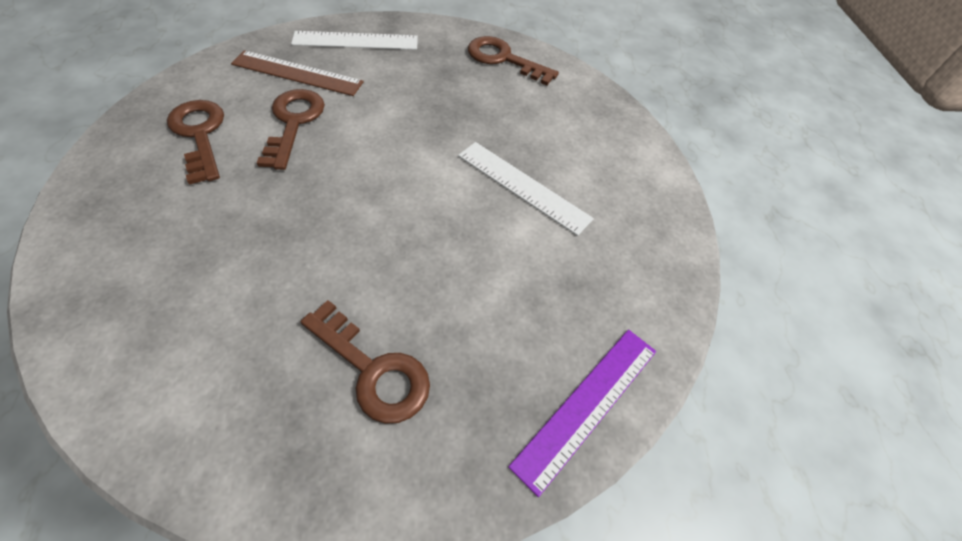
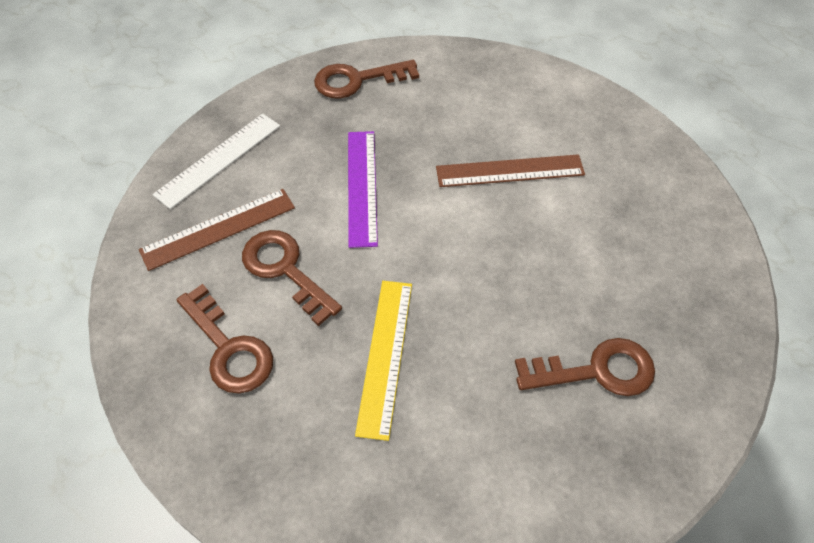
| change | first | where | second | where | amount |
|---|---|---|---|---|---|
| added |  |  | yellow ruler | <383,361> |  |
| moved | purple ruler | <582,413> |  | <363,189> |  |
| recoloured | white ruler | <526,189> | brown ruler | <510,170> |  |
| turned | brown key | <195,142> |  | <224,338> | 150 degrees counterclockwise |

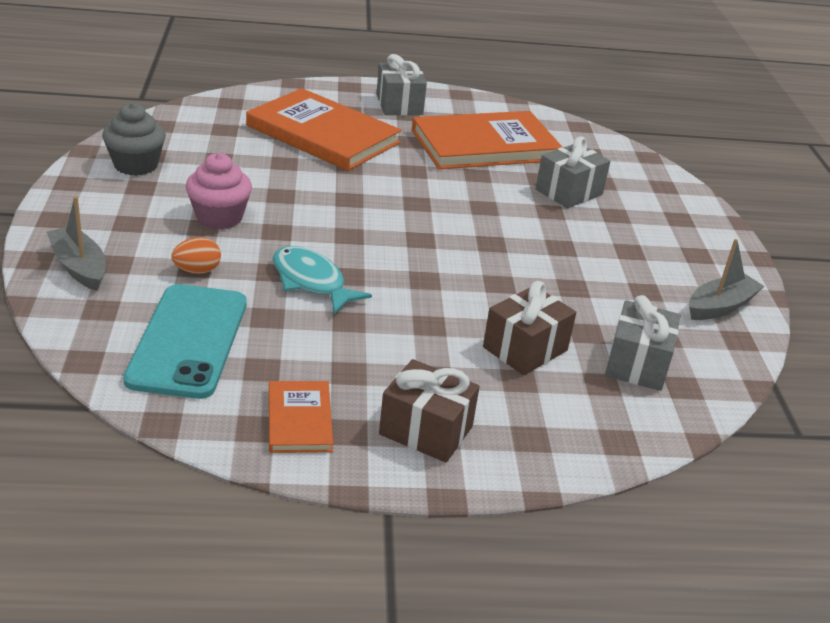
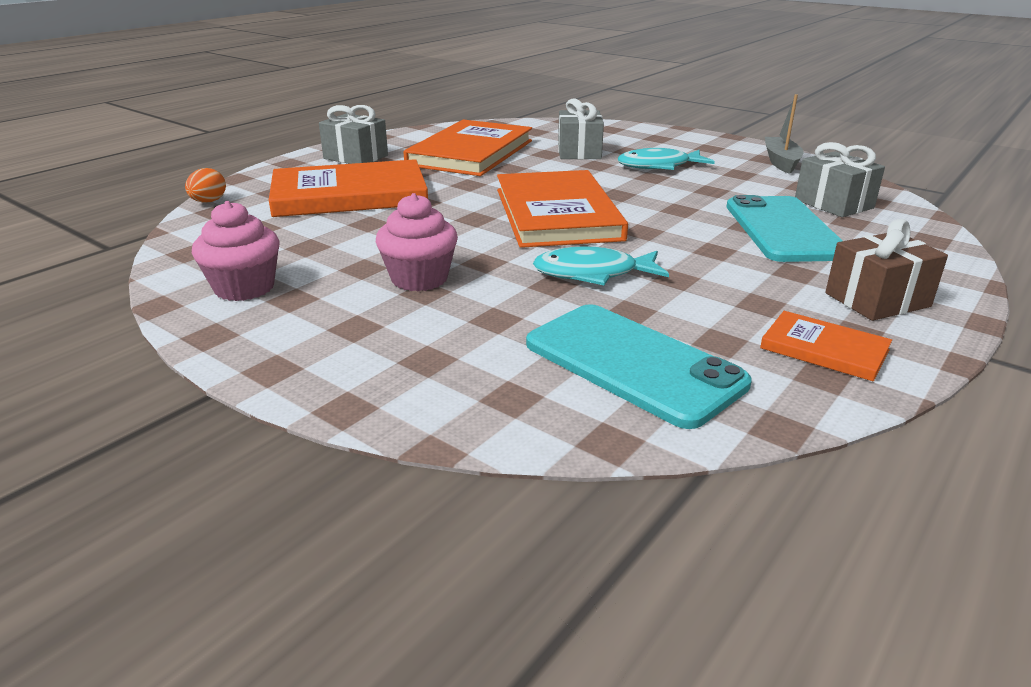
| change | first | where | second | where | amount |
|---|---|---|---|---|---|
| removed | grey boat | <76,243> |  |  |  |
| added |  |  | orange book | <562,209> |  |
| added |  |  | turquoise fish | <666,159> |  |
| moved | orange egg | <196,255> |  | <205,185> |  |
| replaced | brown gift | <529,328> | turquoise phone | <784,228> |  |
| recoloured | grey cupcake | <134,139> | pink cupcake | <235,251> |  |

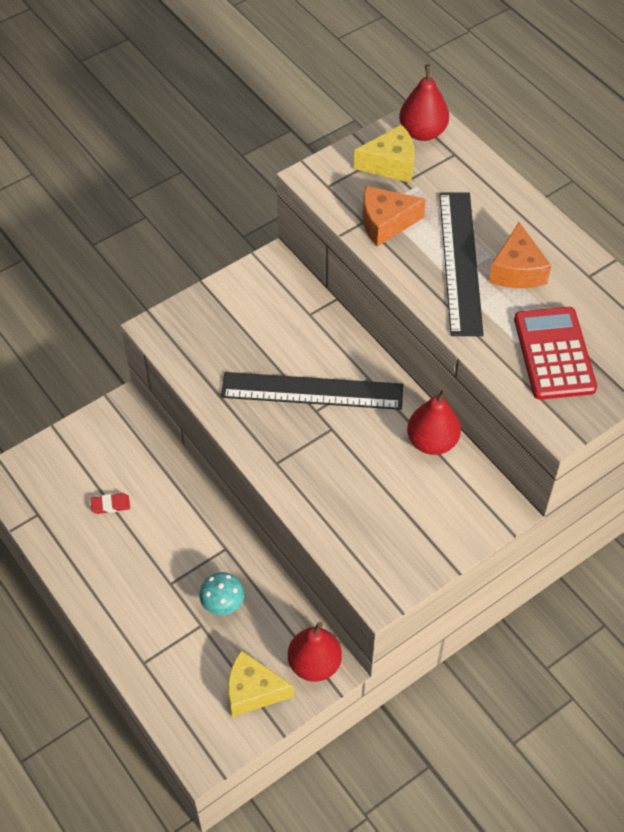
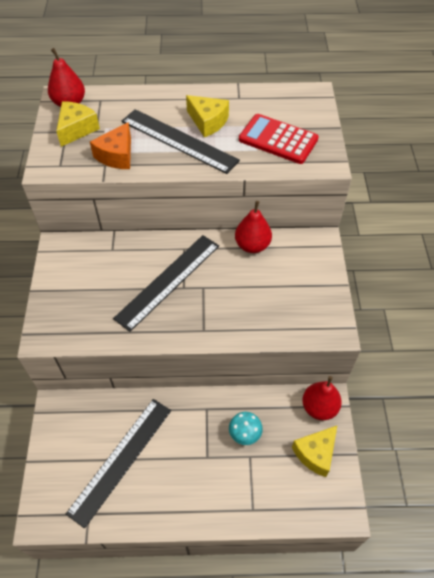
| change | first | where | second | where | amount |
|---|---|---|---|---|---|
| replaced | red eraser | <110,503> | black ruler | <118,463> |  |
| recoloured | orange cheese | <520,255> | yellow cheese | <207,116> |  |

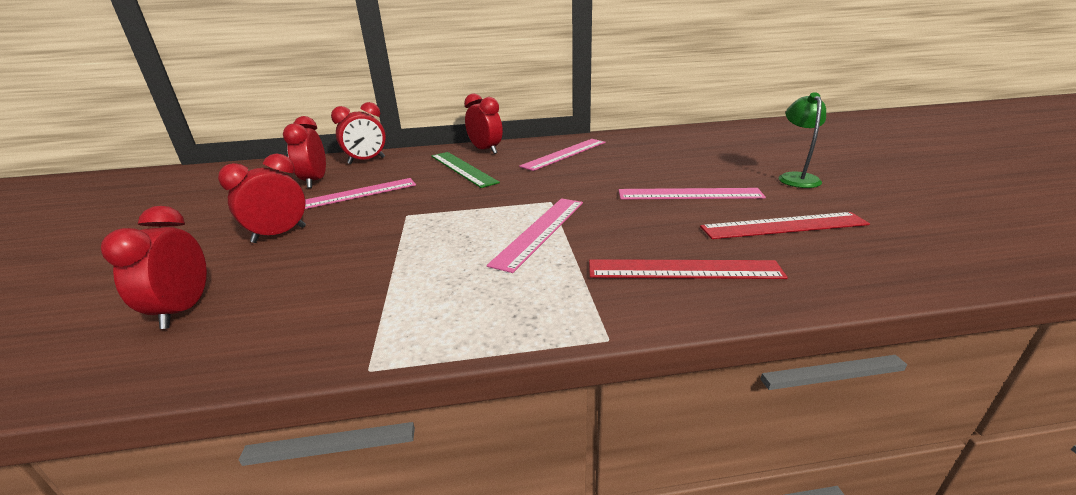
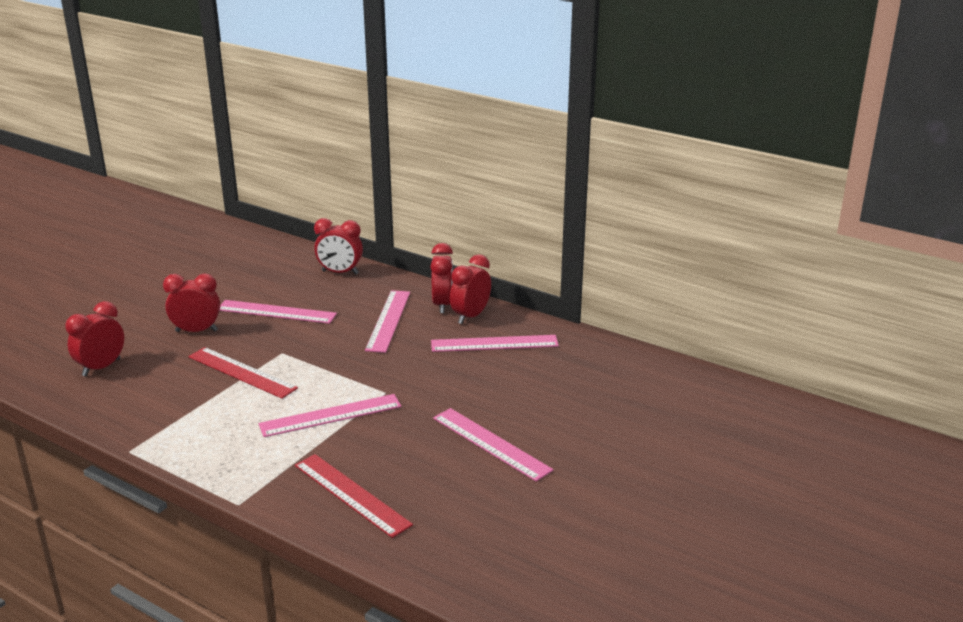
| change | first | where | second | where | amount |
|---|---|---|---|---|---|
| removed | green lamp | <802,140> |  |  |  |
| moved | red clock | <304,152> |  | <470,289> |  |
| moved | red ruler | <785,225> |  | <243,373> |  |
| recoloured | green ruler | <465,170> | pink ruler | <387,321> |  |

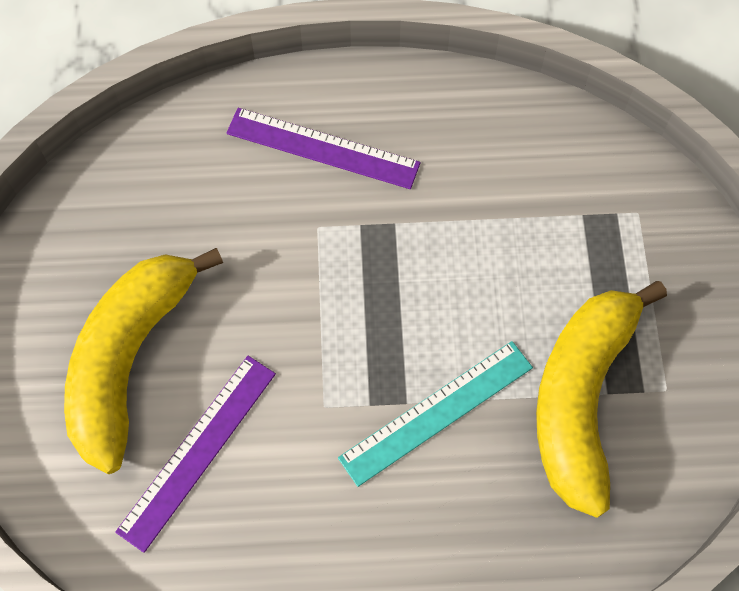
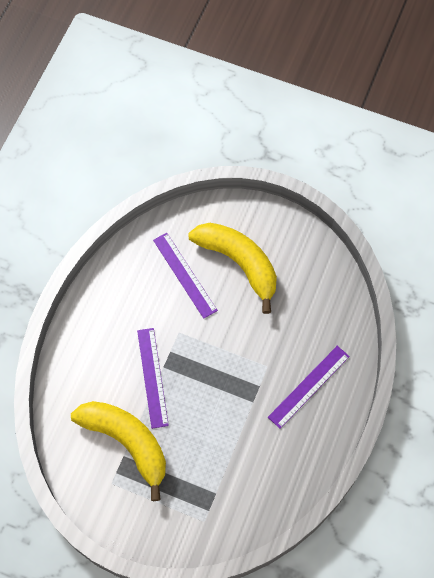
| change | first | where | second | where | amount |
|---|---|---|---|---|---|
| recoloured | turquoise ruler | <435,414> | purple ruler | <153,378> |  |

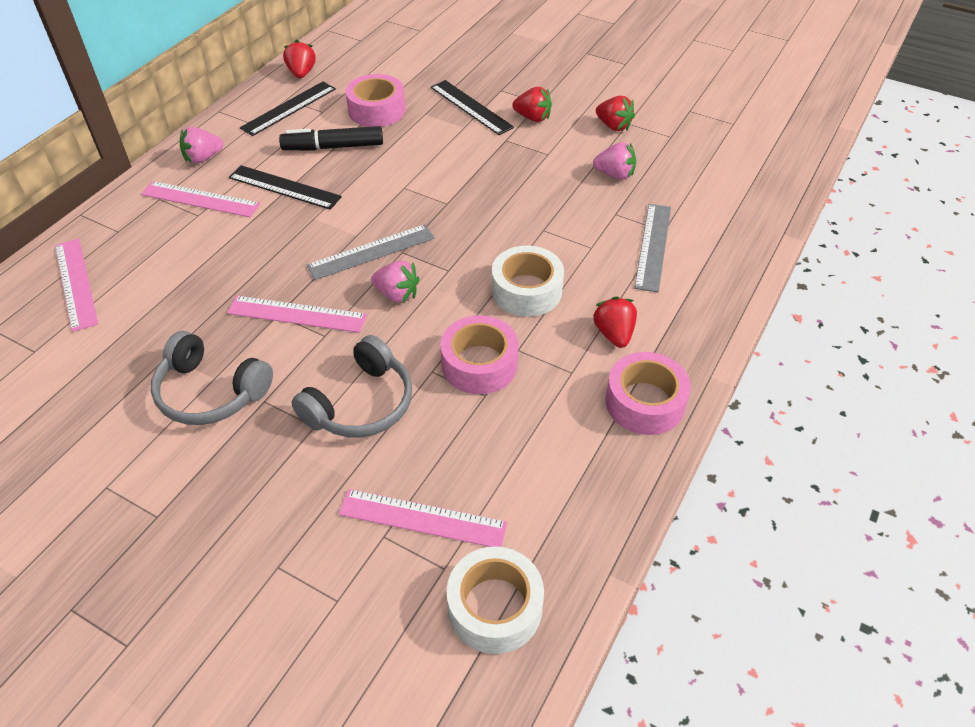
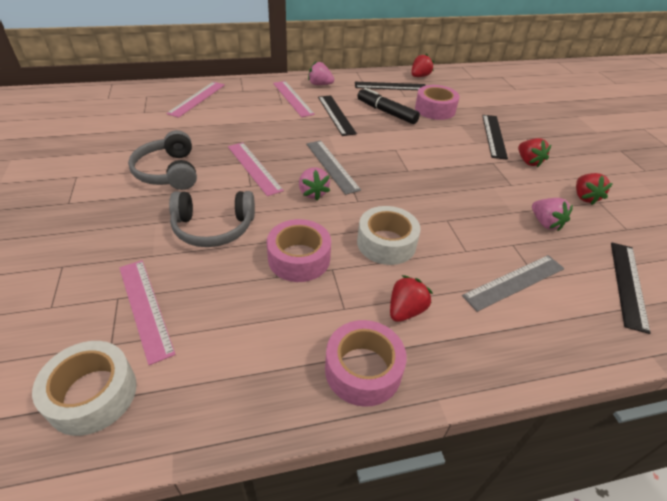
| change | first | where | second | where | amount |
|---|---|---|---|---|---|
| added |  |  | black ruler | <631,288> |  |
| turned | grey ruler | <371,252> |  | <333,167> | 45 degrees clockwise |

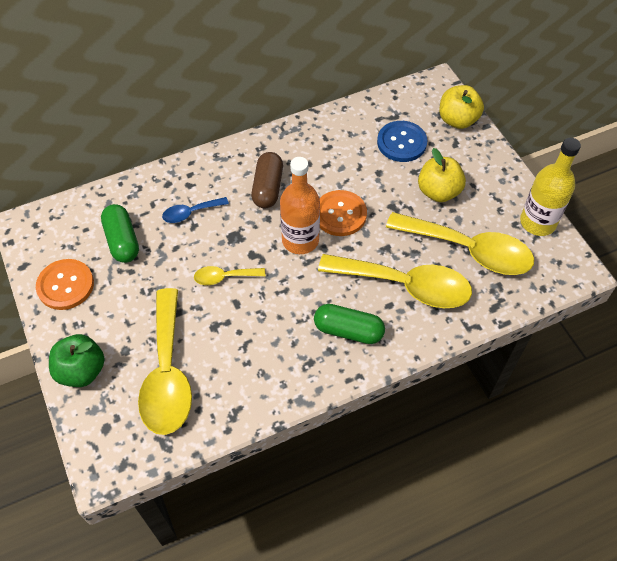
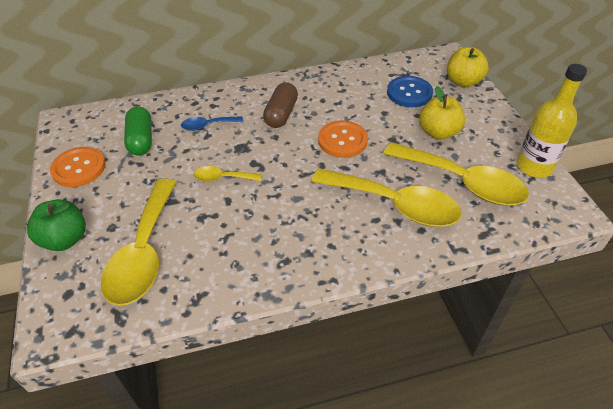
| change | first | where | second | where | amount |
|---|---|---|---|---|---|
| removed | orange bottle | <300,205> |  |  |  |
| removed | green capsule | <349,324> |  |  |  |

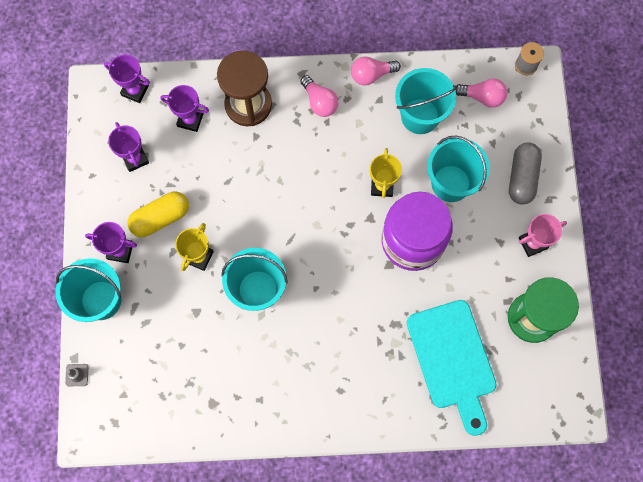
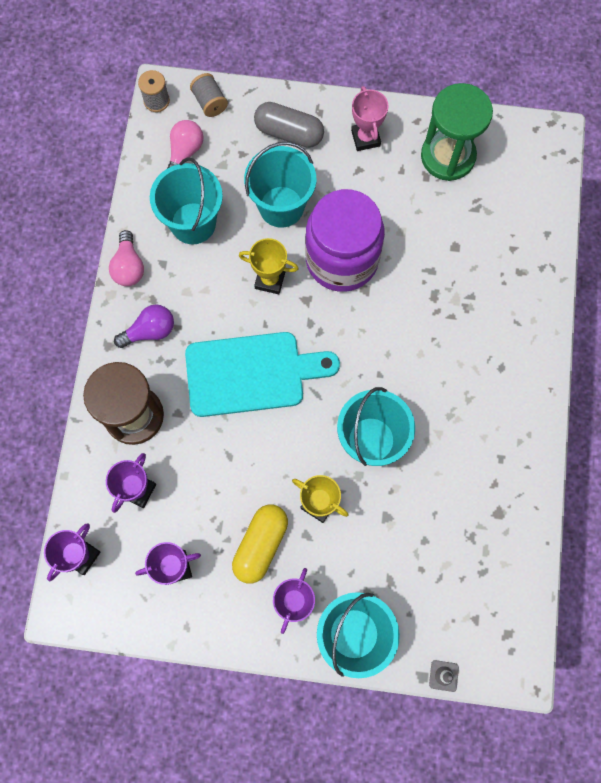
| change | first | where | second | where | amount |
|---|---|---|---|---|---|
| added |  |  | grey spool | <209,95> |  |
| moved | turquoise cutting board | <452,368> |  | <262,374> |  |
| recoloured | pink light bulb | <319,96> | purple light bulb | <144,326> |  |
| turned | yellow capsule | <158,214> |  | <260,544> | 45 degrees clockwise |

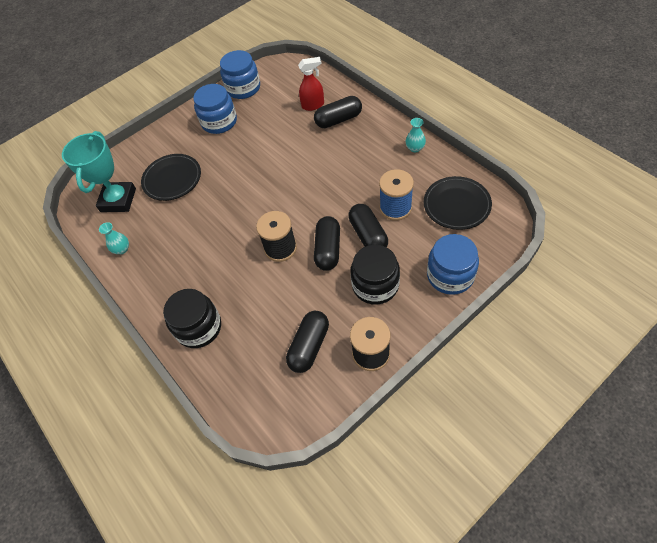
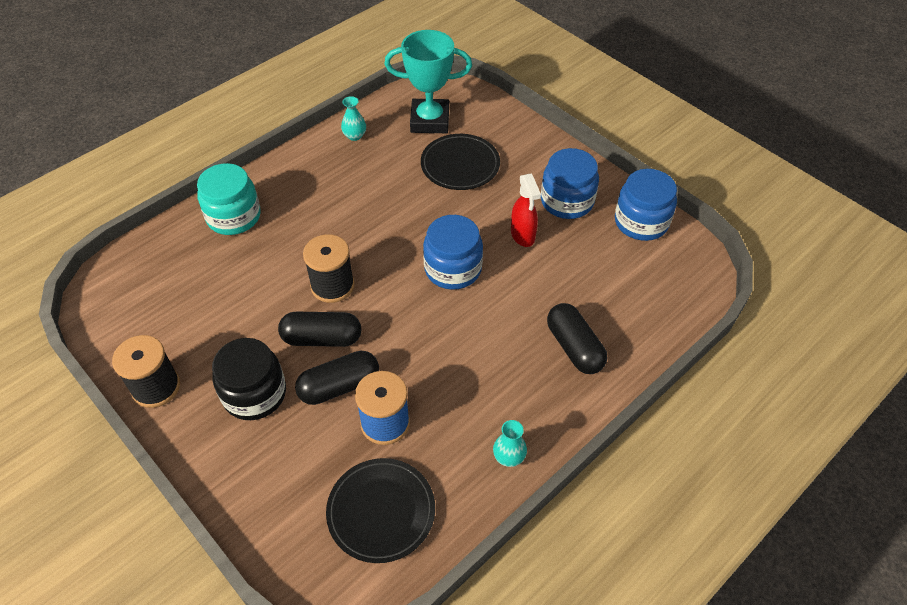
| change | first | where | second | where | amount |
|---|---|---|---|---|---|
| removed | black capsule | <307,342> |  |  |  |
| moved | red spray bottle | <311,84> |  | <526,210> |  |
| moved | blue jar | <453,264> |  | <453,252> |  |
| recoloured | black jar | <192,318> | turquoise jar | <229,199> |  |

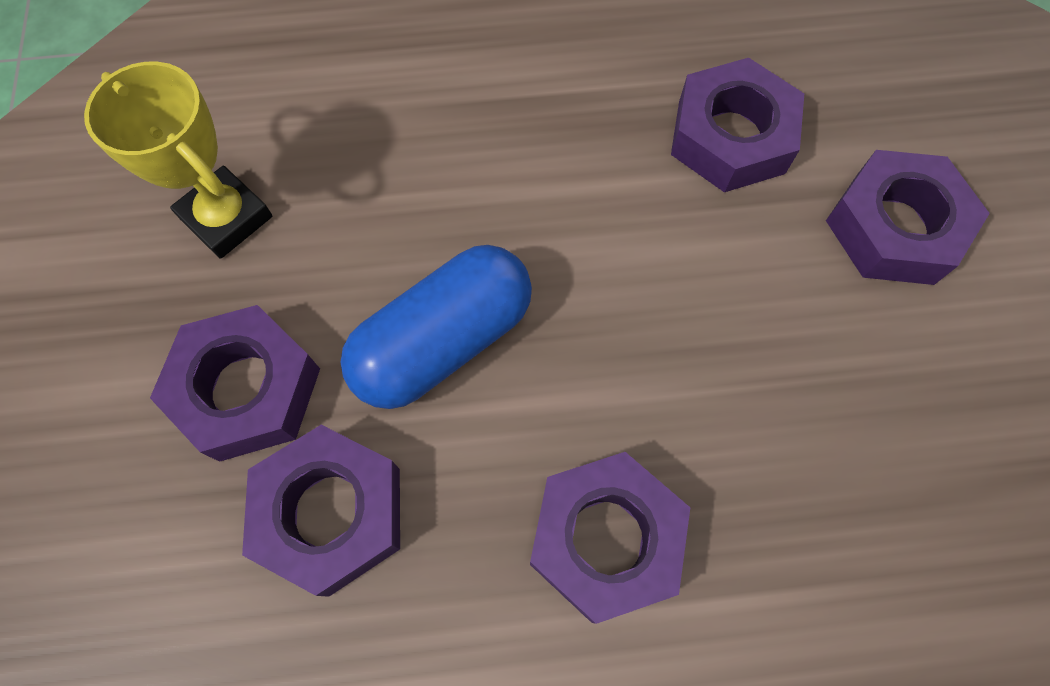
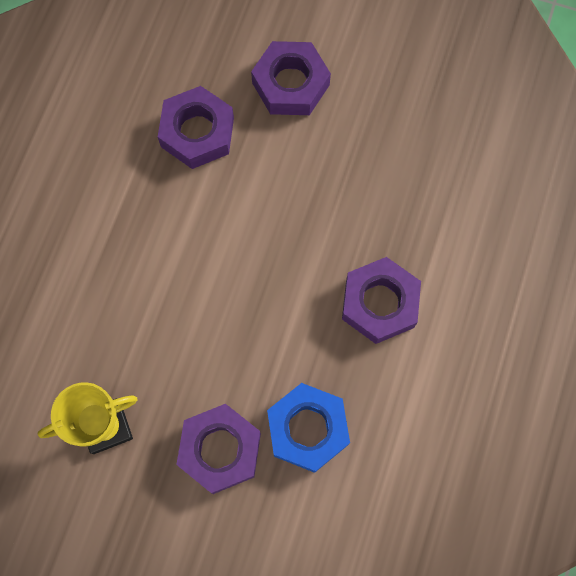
| change | first | where | second | where | amount |
|---|---|---|---|---|---|
| removed | blue capsule | <436,327> |  |  |  |
| recoloured | purple nut | <321,511> | blue nut | <308,428> |  |

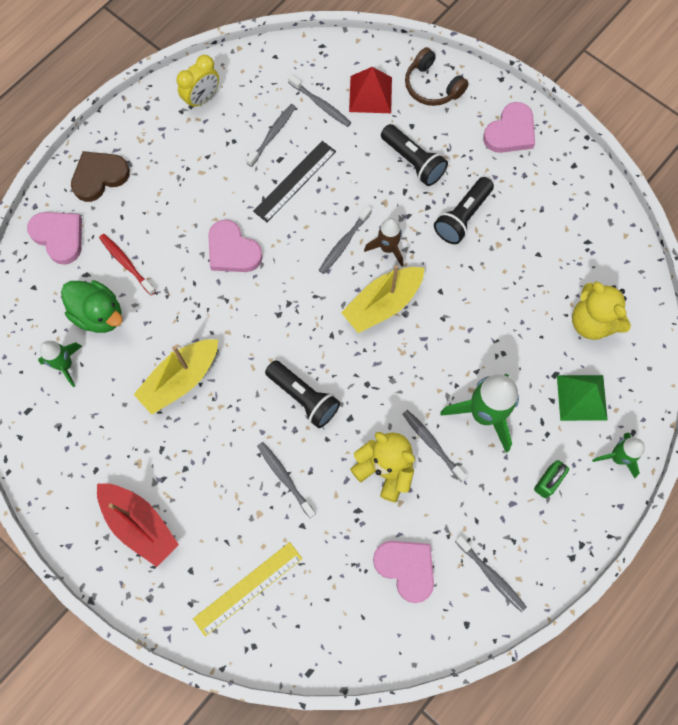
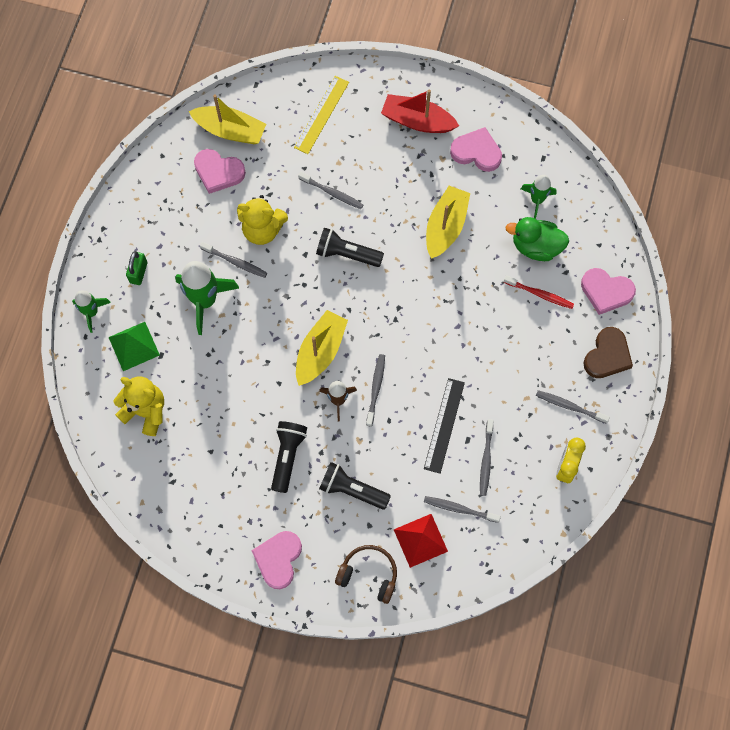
| change | first | where | second | where | amount |
|---|---|---|---|---|---|
| added |  |  | yellow boat | <227,119> |  |
| moved | pink heart | <235,246> |  | <476,149> |  |
| moved | grey toothbrush | <491,574> |  | <573,407> |  |

